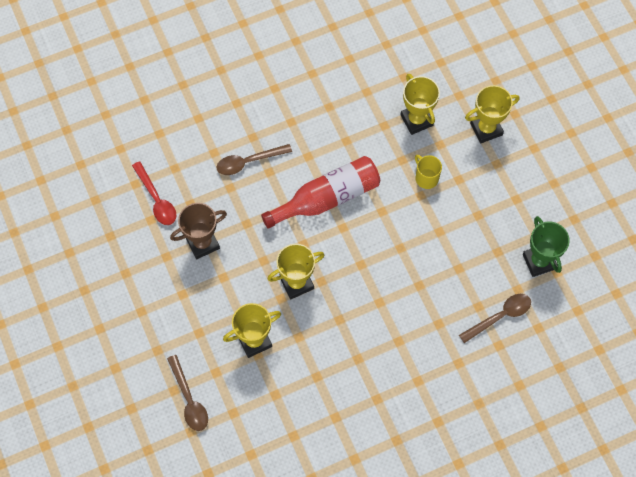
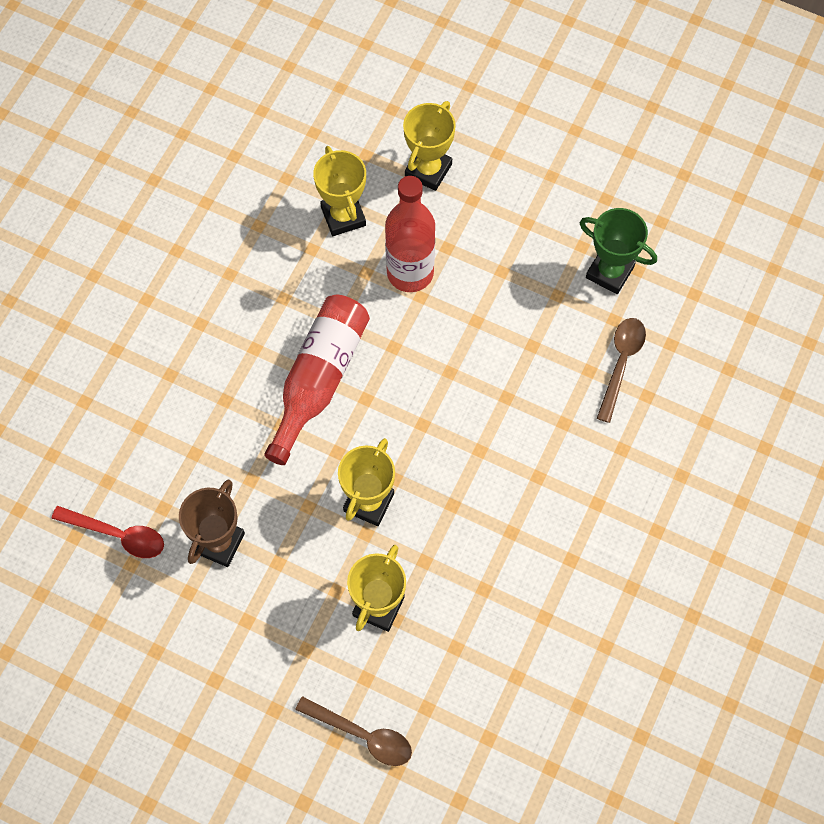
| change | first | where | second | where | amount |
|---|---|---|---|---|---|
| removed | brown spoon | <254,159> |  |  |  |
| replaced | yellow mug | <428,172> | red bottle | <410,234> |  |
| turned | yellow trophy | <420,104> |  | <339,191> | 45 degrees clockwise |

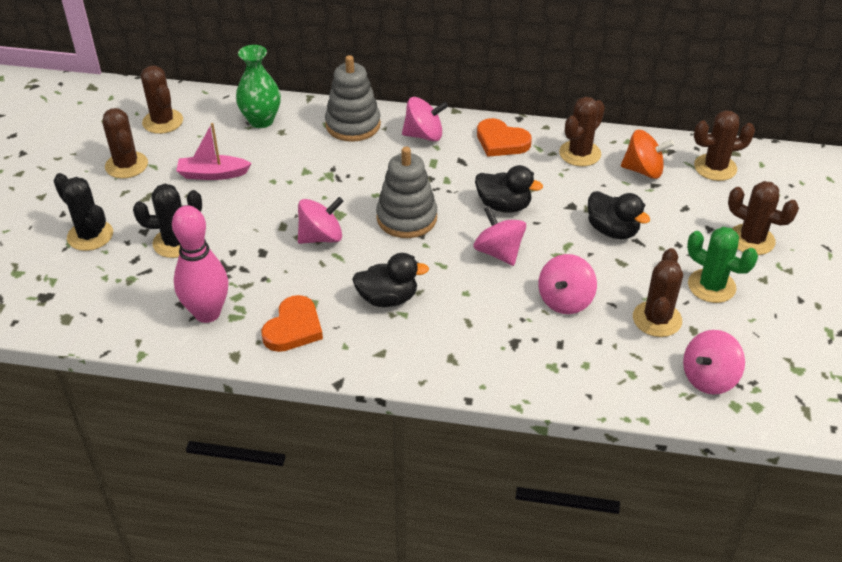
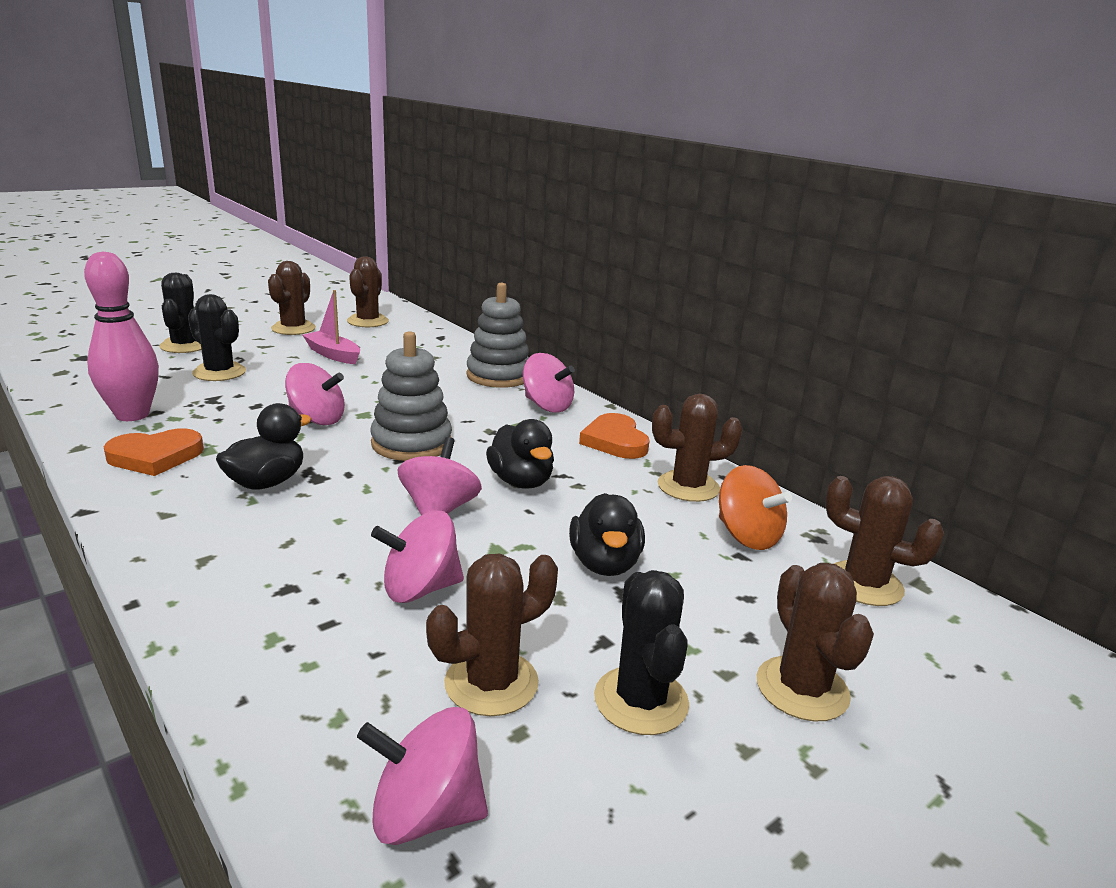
| change | first | where | second | where | amount |
|---|---|---|---|---|---|
| removed | green vase | <258,86> |  |  |  |
| recoloured | green cactus | <722,265> | black cactus | <641,652> |  |
| turned | black duck | <390,280> |  | <263,446> | 90 degrees counterclockwise |

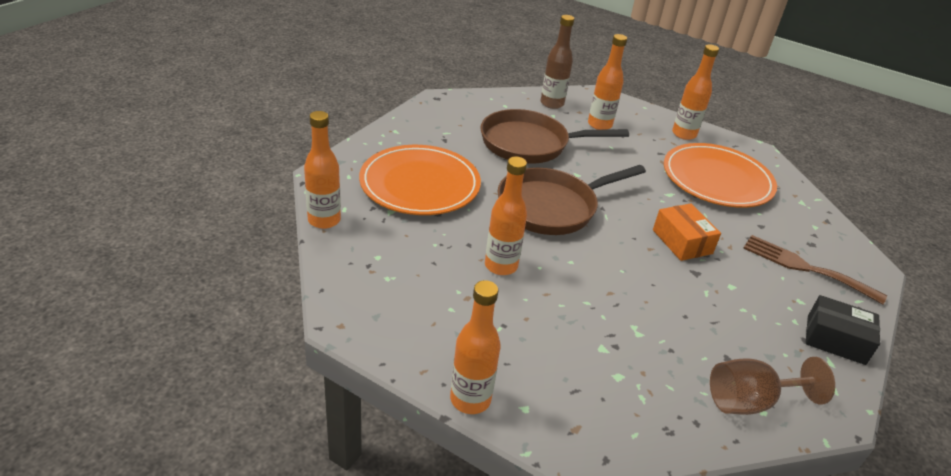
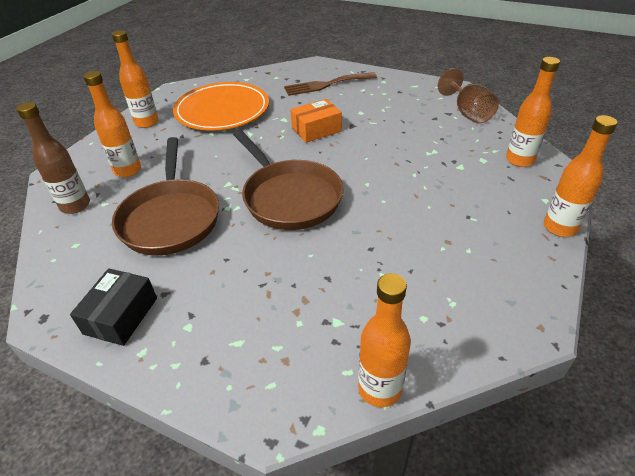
| change | first | where | second | where | amount |
|---|---|---|---|---|---|
| removed | orange plate | <420,180> |  |  |  |
| moved | orange bottle | <506,216> |  | <533,112> |  |
| moved | black box | <842,330> |  | <113,307> |  |
| turned | brown fork | <815,270> |  | <330,84> | 45 degrees clockwise |

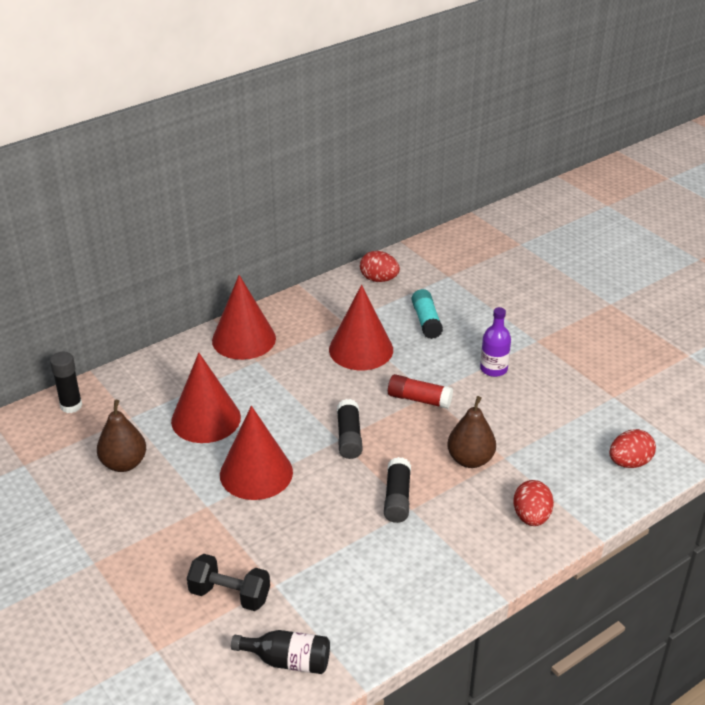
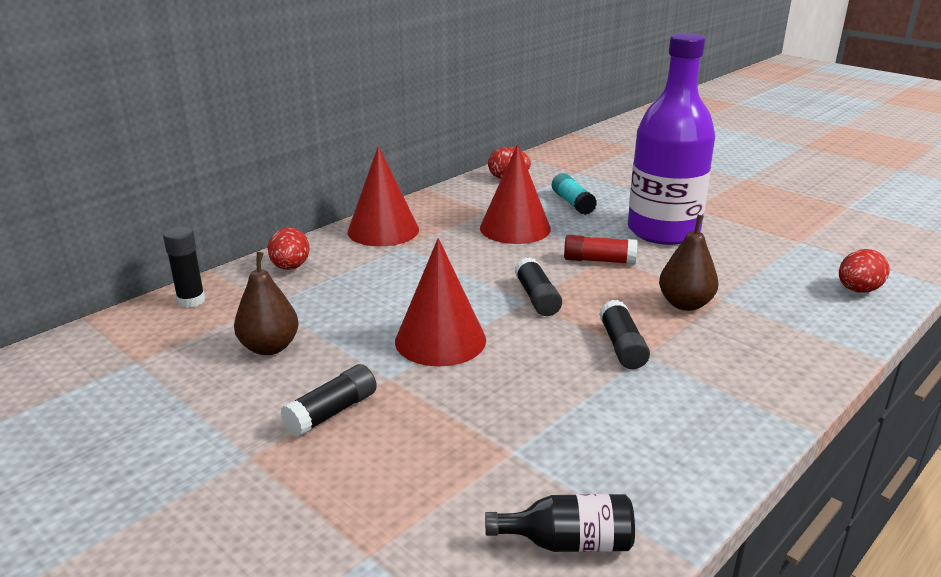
| change | first | where | second | where | amount |
|---|---|---|---|---|---|
| removed | red cone | <206,398> |  |  |  |
| removed | black dumbbell | <228,582> |  |  |  |
| added |  |  | black glue stick | <329,400> |  |
| moved | red egg | <533,503> |  | <289,248> |  |
| resized | purple bottle | <495,342> |  | <671,139> | x2.39 |

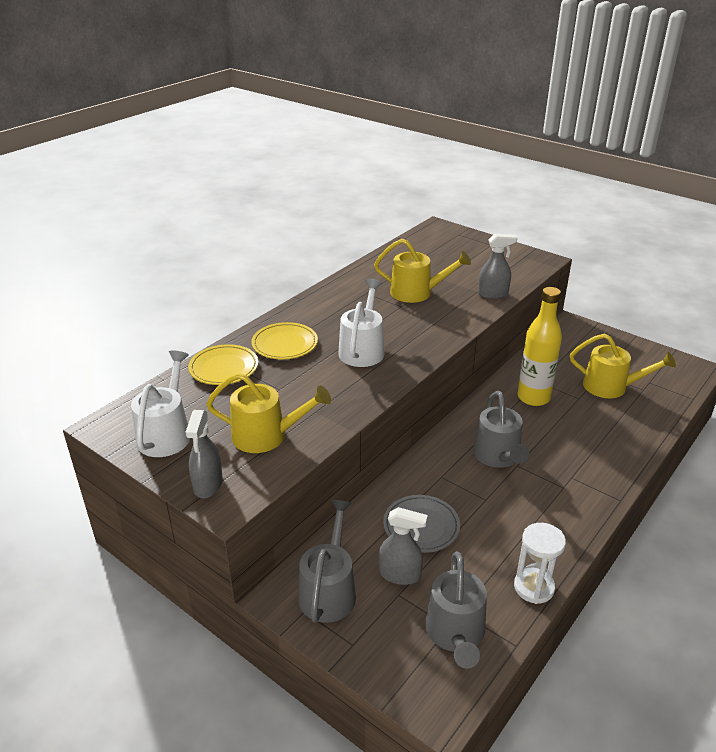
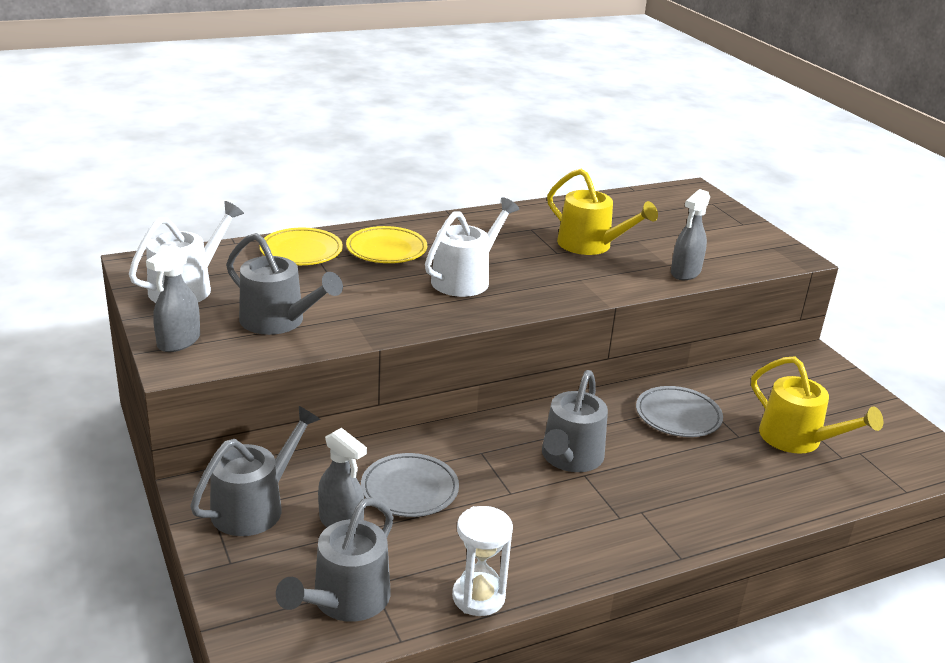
| change | first | where | second | where | amount |
|---|---|---|---|---|---|
| replaced | yellow bottle | <539,346> | grey plate | <679,411> |  |
| recoloured | yellow watering can | <268,413> | grey watering can | <284,284> |  |
| turned | grey spray bottle | <497,266> |  | <690,234> | 105 degrees clockwise |

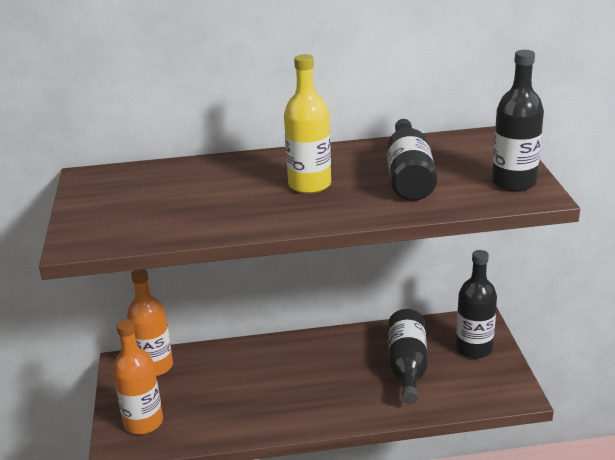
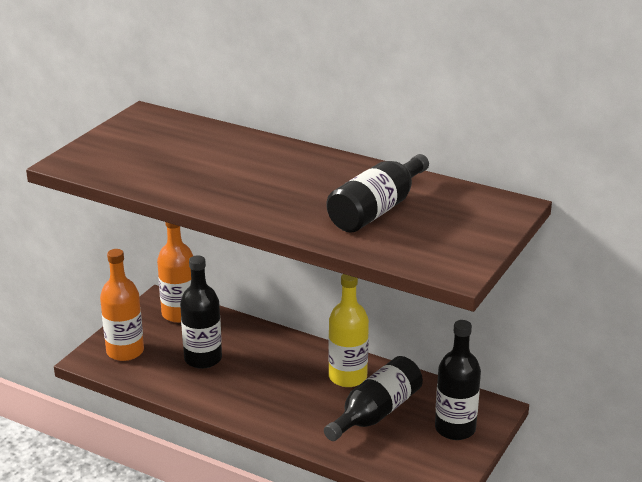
| change | first | where | second | where | amount |
|---|---|---|---|---|---|
| moved | yellow bottle | <307,124> |  | <348,330> |  |
| moved | black bottle | <518,121> |  | <201,312> |  |

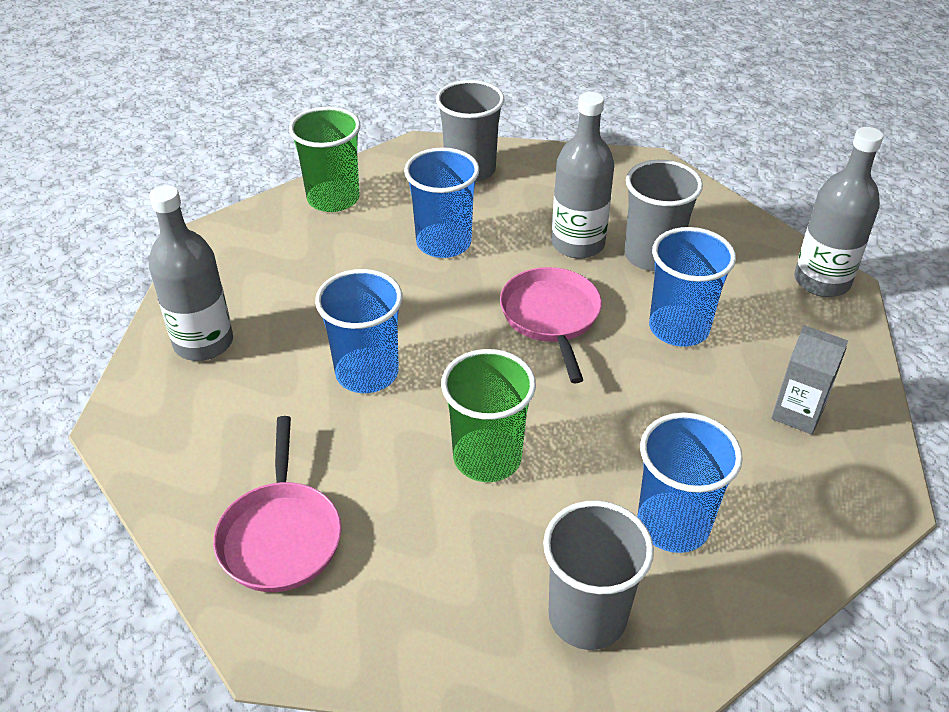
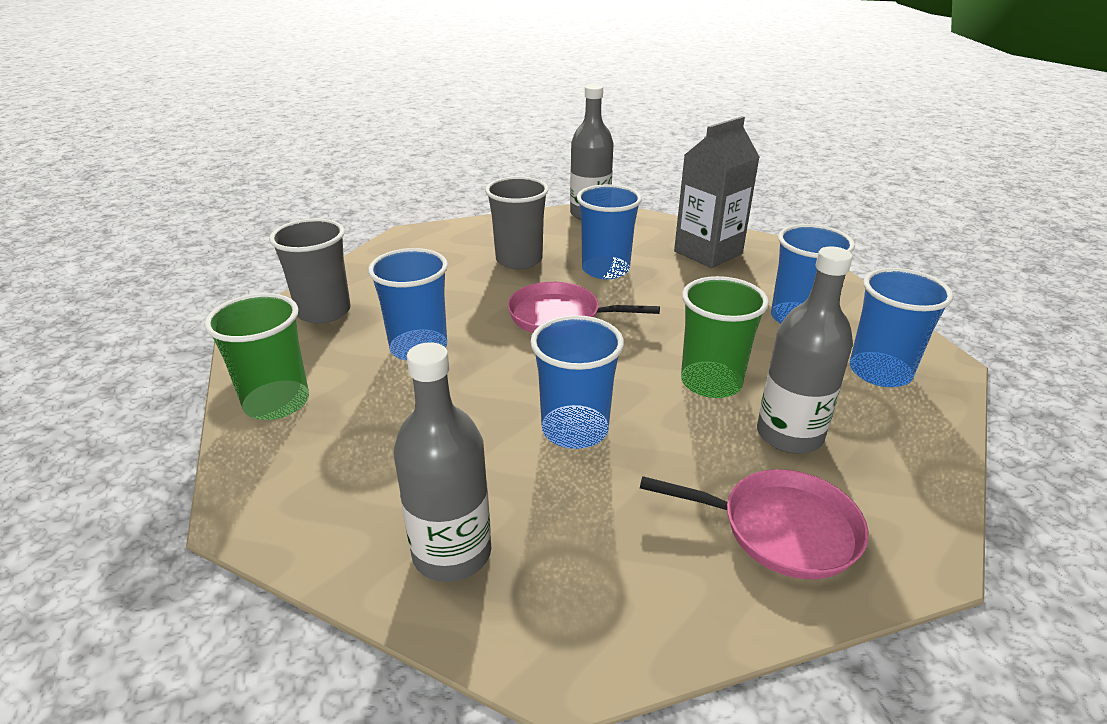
| change | first | where | second | where | amount |
|---|---|---|---|---|---|
| moved | grey bottle | <582,175> |  | <805,350> |  |
| recoloured | grey cup | <598,575> | blue cup | <902,327> |  |
| resized | grey carton | <809,380> |  | <717,192> | x1.68 |

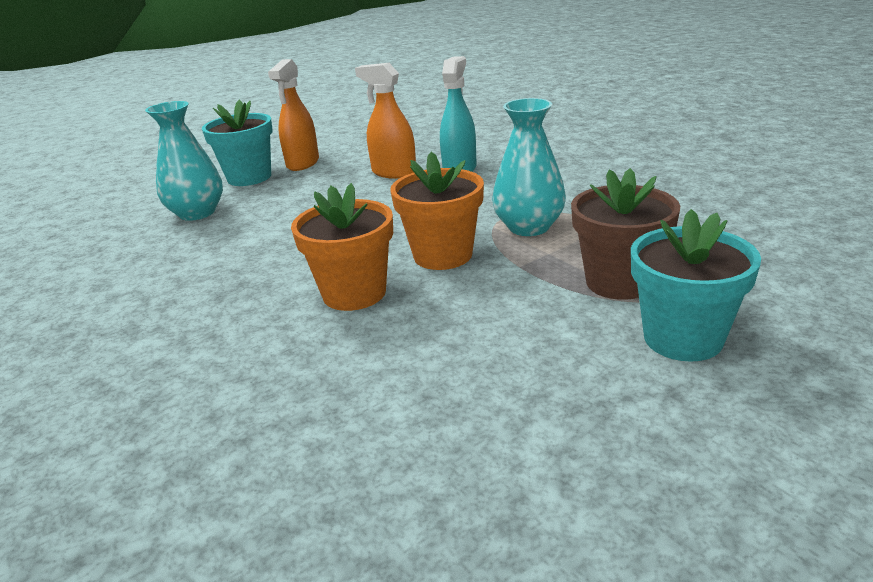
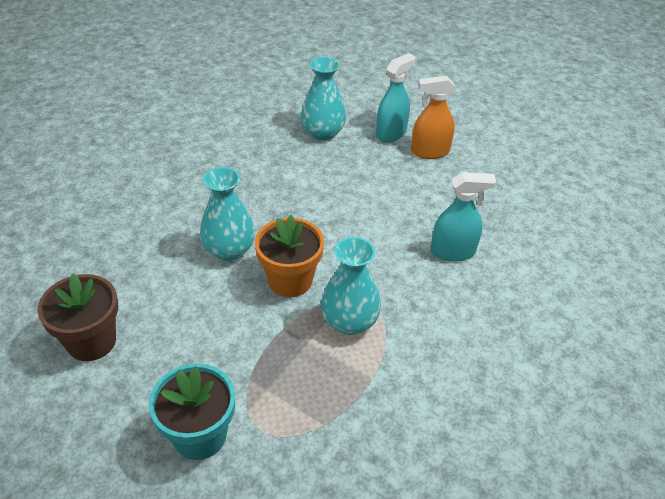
| change | first | where | second | where | amount |
|---|---|---|---|---|---|
| removed | orange spray bottle | <385,121> |  |  |  |
| moved | brown flower pot | <625,234> |  | <77,317> |  |
| replaced | turquoise flower pot | <237,143> | turquoise spray bottle | <396,97> |  |
| replaced | orange flower pot | <342,247> | turquoise vase | <227,214> |  |

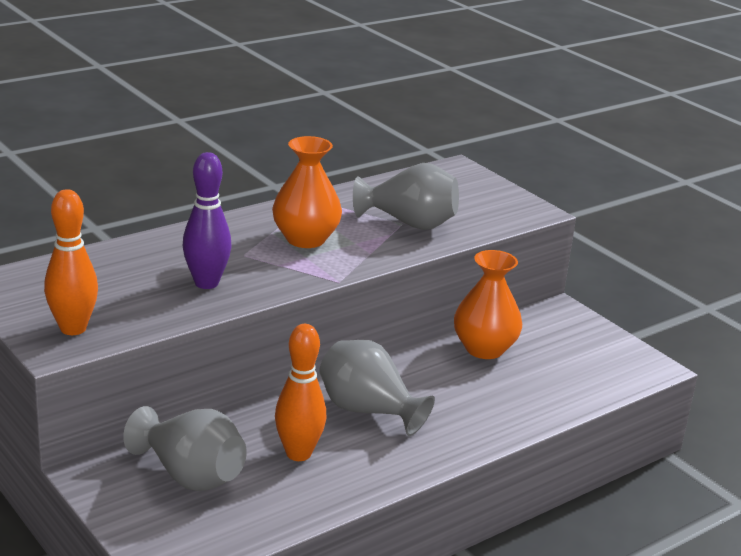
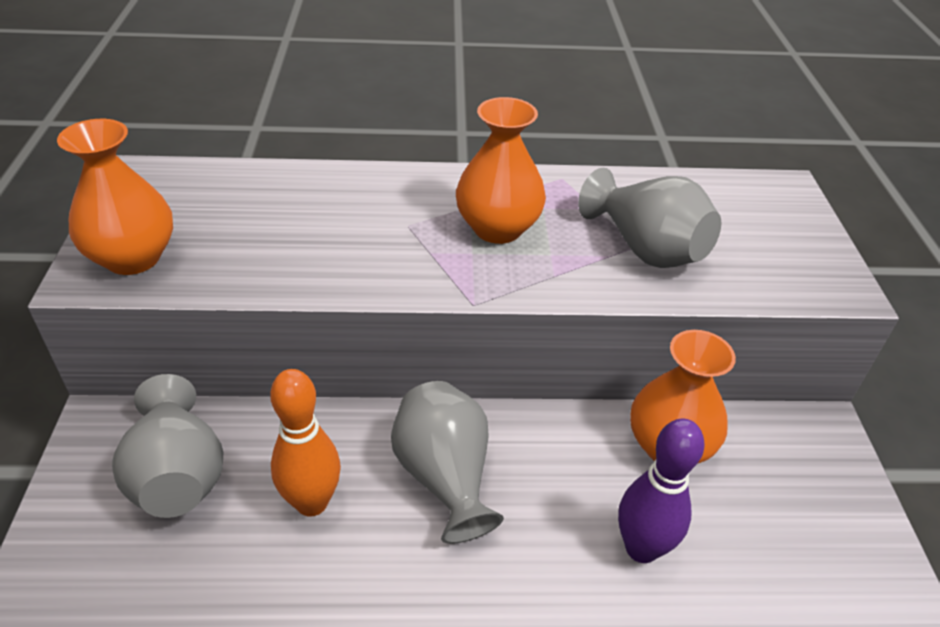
| change | first | where | second | where | amount |
|---|---|---|---|---|---|
| moved | purple bowling pin | <207,220> |  | <661,490> |  |
| replaced | orange bowling pin | <71,262> | orange vase | <115,197> |  |

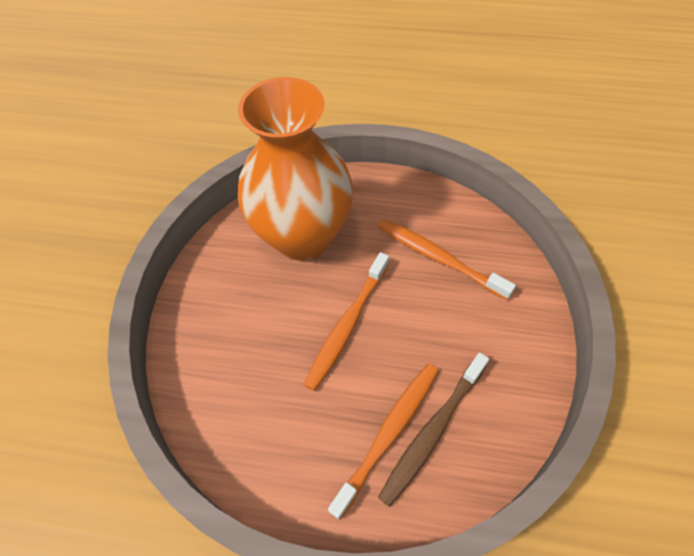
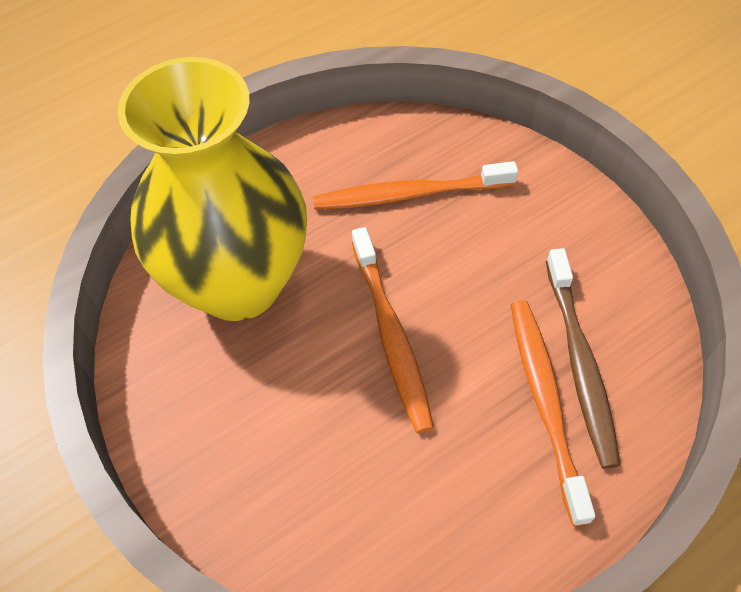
| change | first | where | second | where | amount |
|---|---|---|---|---|---|
| recoloured | orange vase | <295,168> | yellow vase | <212,189> |  |

